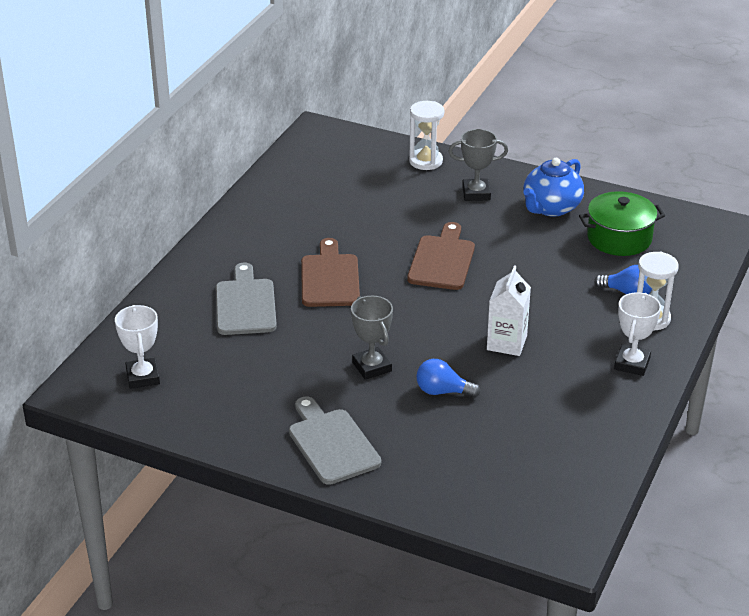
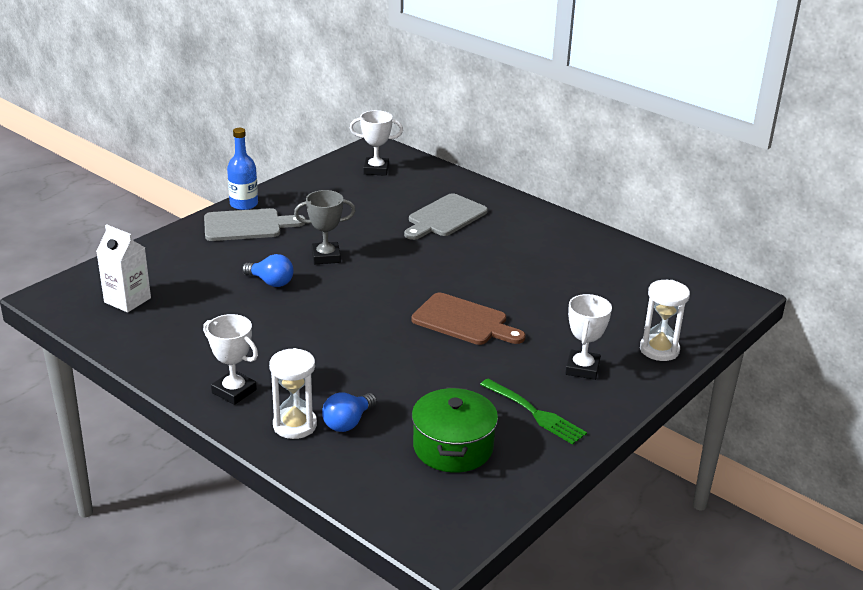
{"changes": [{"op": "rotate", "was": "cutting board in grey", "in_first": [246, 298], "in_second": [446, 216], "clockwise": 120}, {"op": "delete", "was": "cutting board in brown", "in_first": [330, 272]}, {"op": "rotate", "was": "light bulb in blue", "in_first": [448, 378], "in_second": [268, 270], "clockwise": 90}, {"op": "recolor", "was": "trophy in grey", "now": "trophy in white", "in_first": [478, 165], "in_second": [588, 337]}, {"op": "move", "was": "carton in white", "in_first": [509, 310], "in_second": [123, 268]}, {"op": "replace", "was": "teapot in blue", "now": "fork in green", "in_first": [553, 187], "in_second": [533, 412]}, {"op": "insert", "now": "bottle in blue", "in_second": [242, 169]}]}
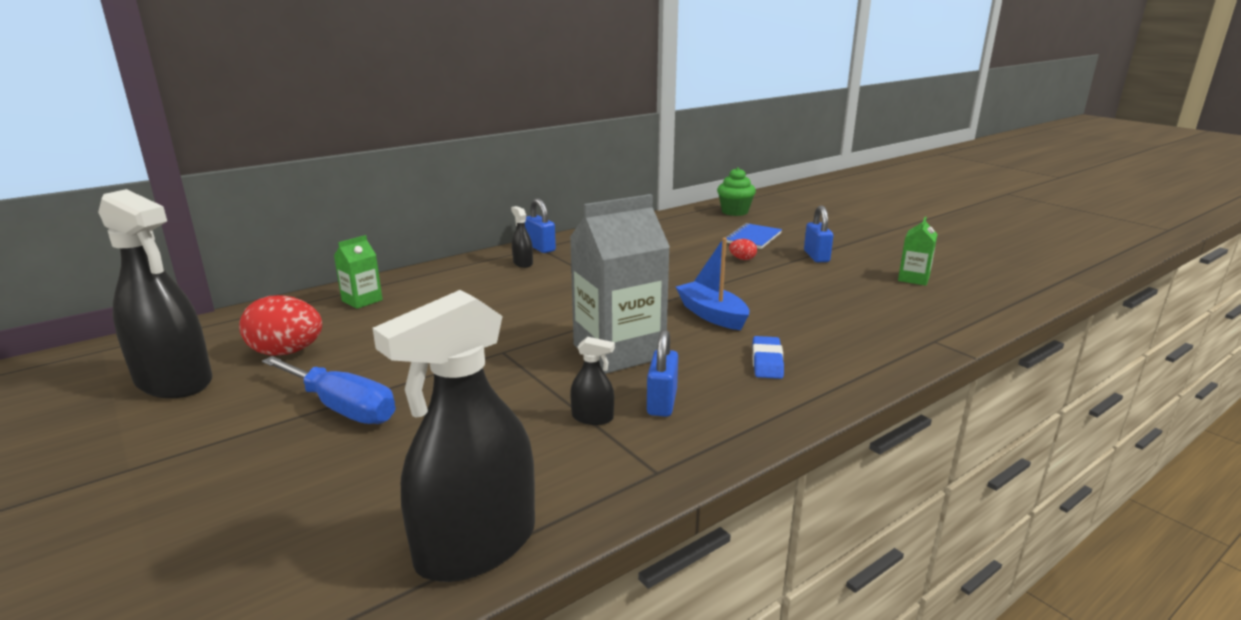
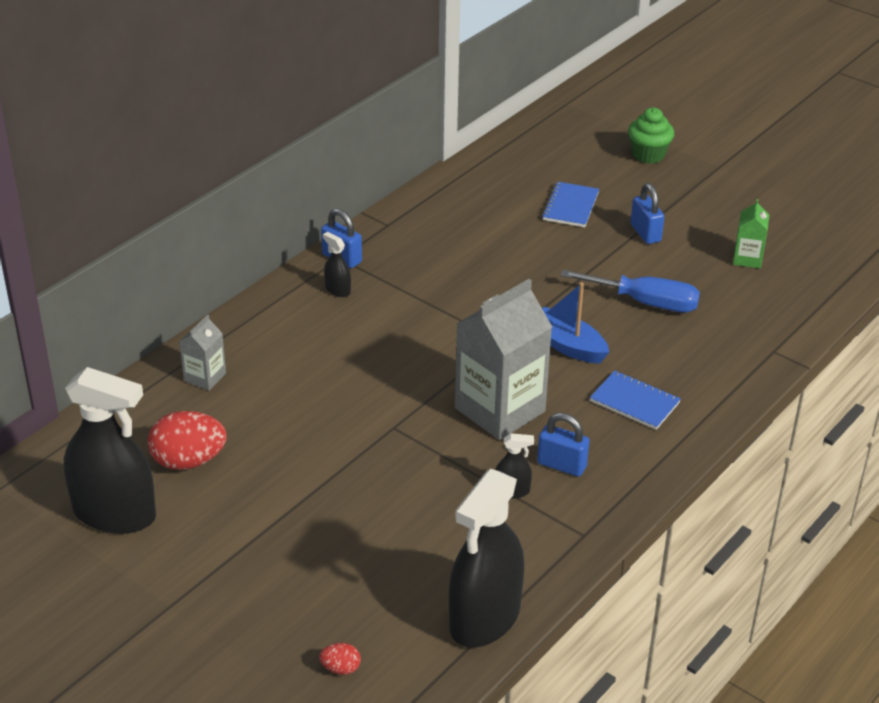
{"changes": [{"op": "move", "was": "screwdriver in blue", "in_first": [328, 390], "in_second": [630, 291]}, {"op": "recolor", "was": "carton in green", "now": "carton in grey", "in_first": [358, 272], "in_second": [202, 352]}, {"op": "rotate", "was": "padlock in blue", "in_first": [662, 373], "in_second": [563, 445], "clockwise": -60}, {"op": "move", "was": "cupcake in green", "in_first": [736, 191], "in_second": [651, 136]}, {"op": "move", "was": "egg in red", "in_first": [743, 249], "in_second": [340, 659]}, {"op": "replace", "was": "eraser in blue", "now": "notebook in blue", "in_first": [768, 357], "in_second": [635, 400]}]}
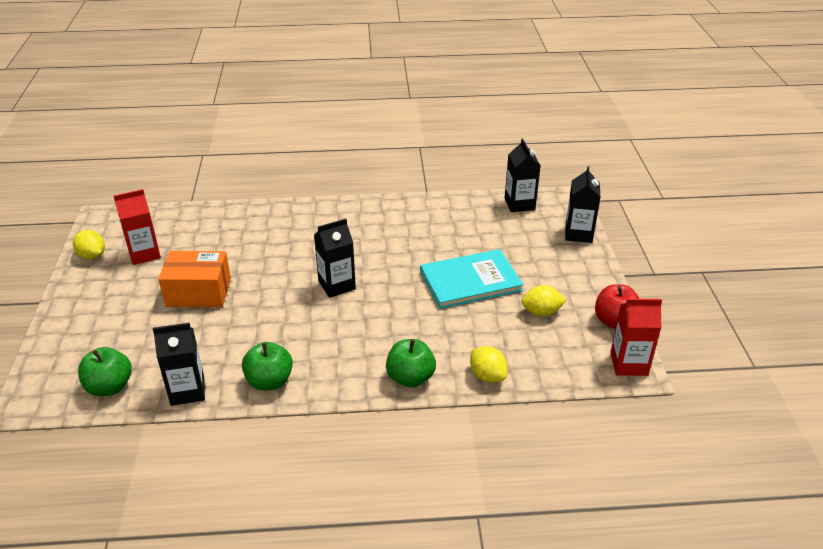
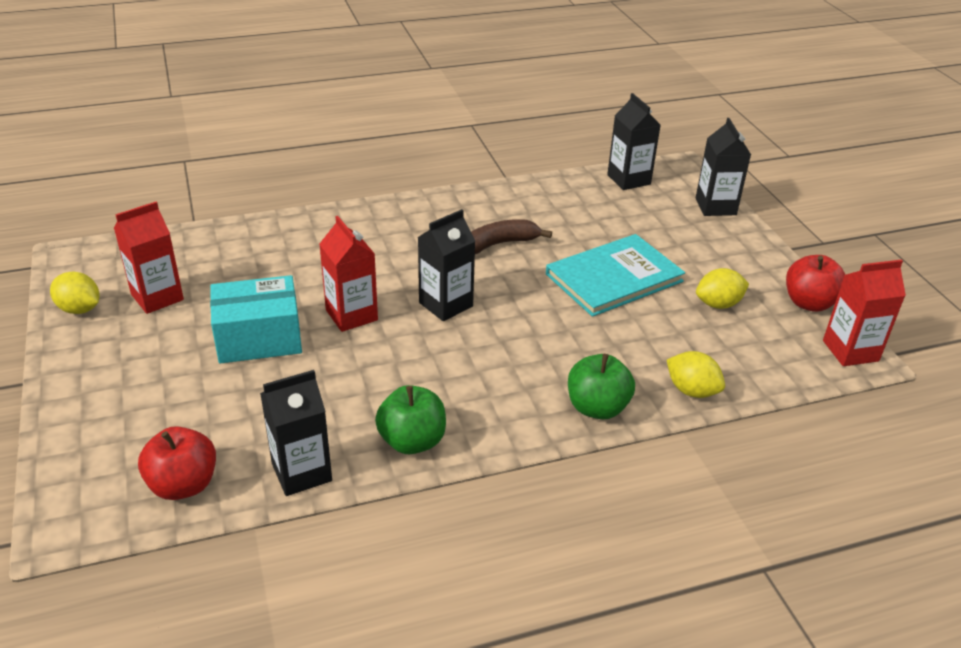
{"changes": [{"op": "recolor", "was": "apple in green", "now": "apple in red", "in_first": [105, 371], "in_second": [177, 463]}, {"op": "recolor", "was": "box in orange", "now": "box in turquoise", "in_first": [194, 279], "in_second": [256, 319]}, {"op": "insert", "now": "carton in red", "in_second": [348, 274]}, {"op": "insert", "now": "banana in brown", "in_second": [511, 236]}]}
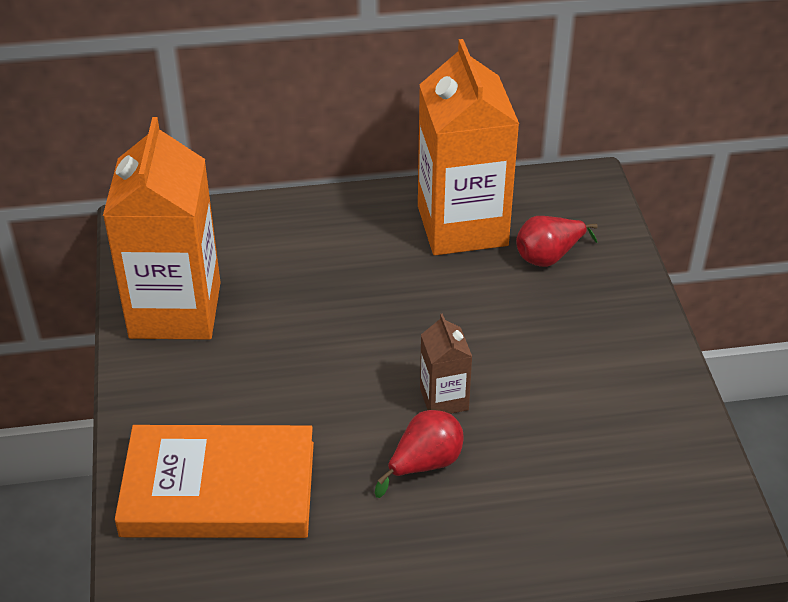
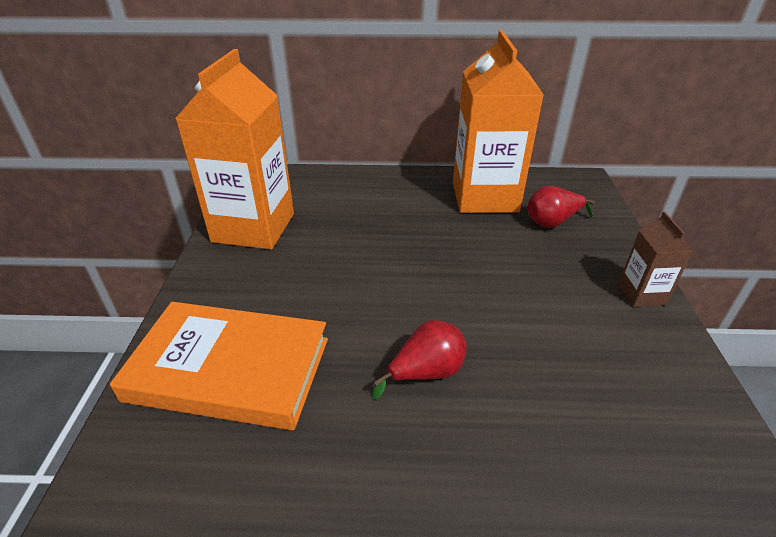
{"changes": [{"op": "move", "was": "carton in brown", "in_first": [446, 363], "in_second": [655, 259]}]}
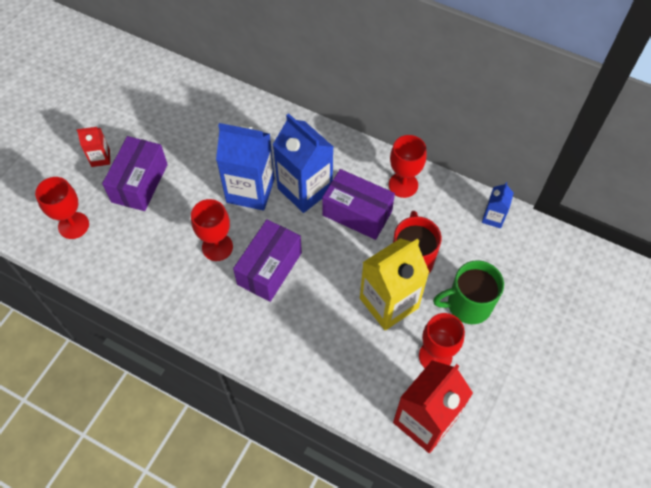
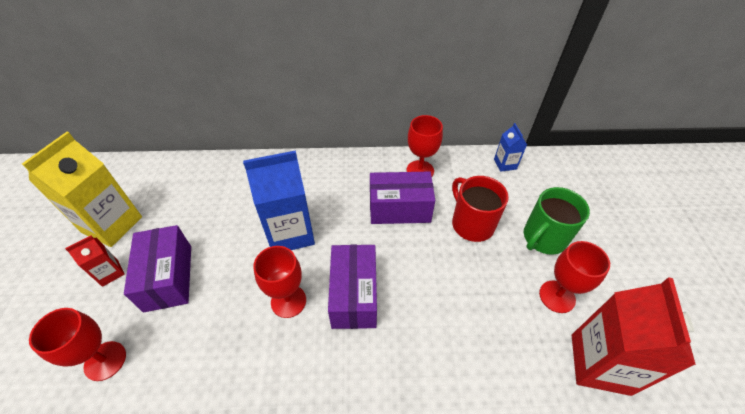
{"changes": [{"op": "delete", "was": "carton in blue", "in_first": [303, 163]}, {"op": "move", "was": "carton in yellow", "in_first": [394, 284], "in_second": [82, 189]}]}
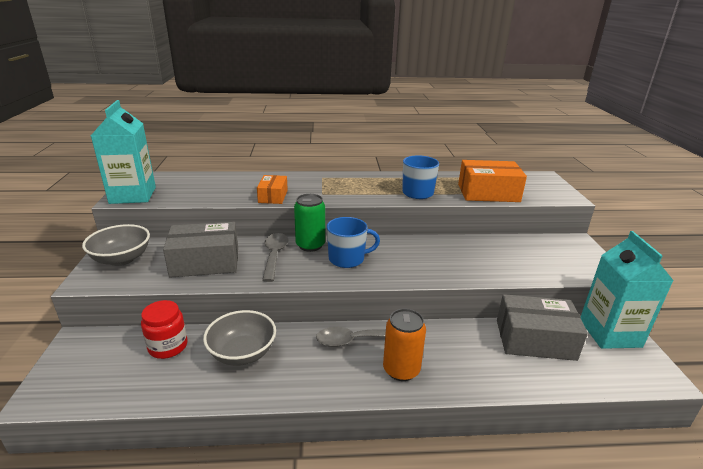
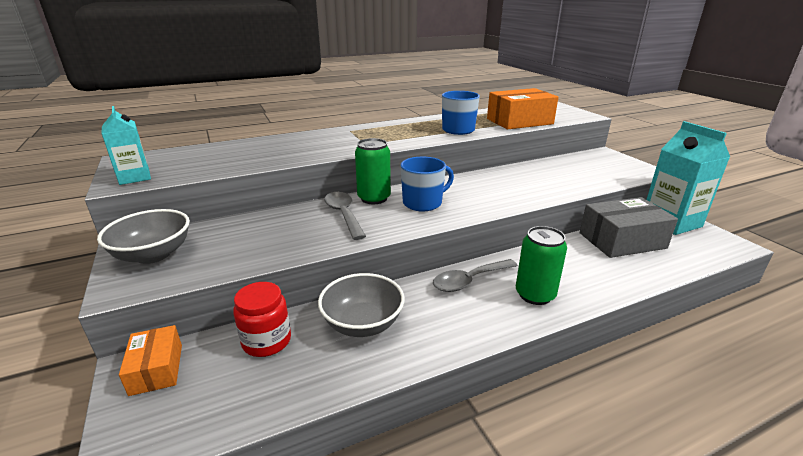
{"changes": [{"op": "resize", "was": "carton in turquoise", "in_first": [123, 152], "in_second": [126, 145], "ratio": 0.58}, {"op": "delete", "was": "box in grey", "in_first": [200, 250]}, {"op": "move", "was": "box in orange", "in_first": [272, 189], "in_second": [150, 360]}, {"op": "recolor", "was": "can in orange", "now": "can in green", "in_first": [404, 345], "in_second": [541, 265]}]}
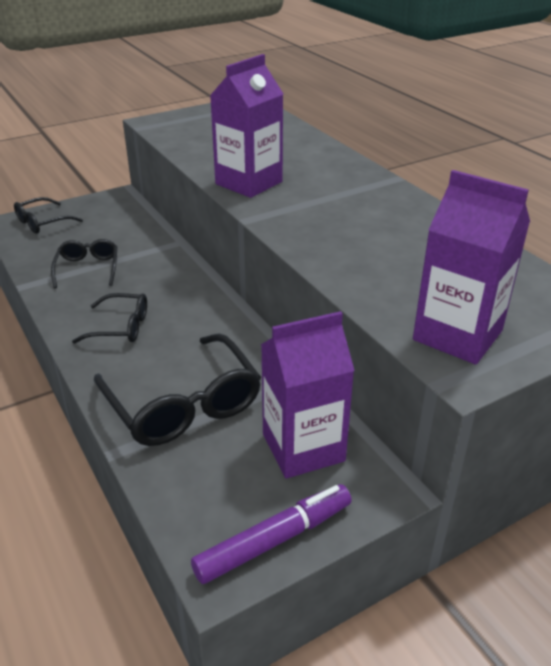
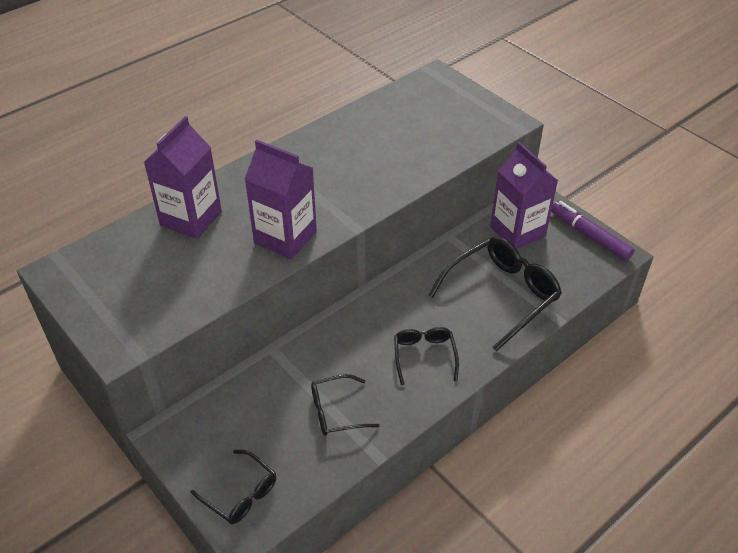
{"changes": [{"op": "move", "was": "carton in purple", "in_first": [471, 267], "in_second": [183, 177]}]}
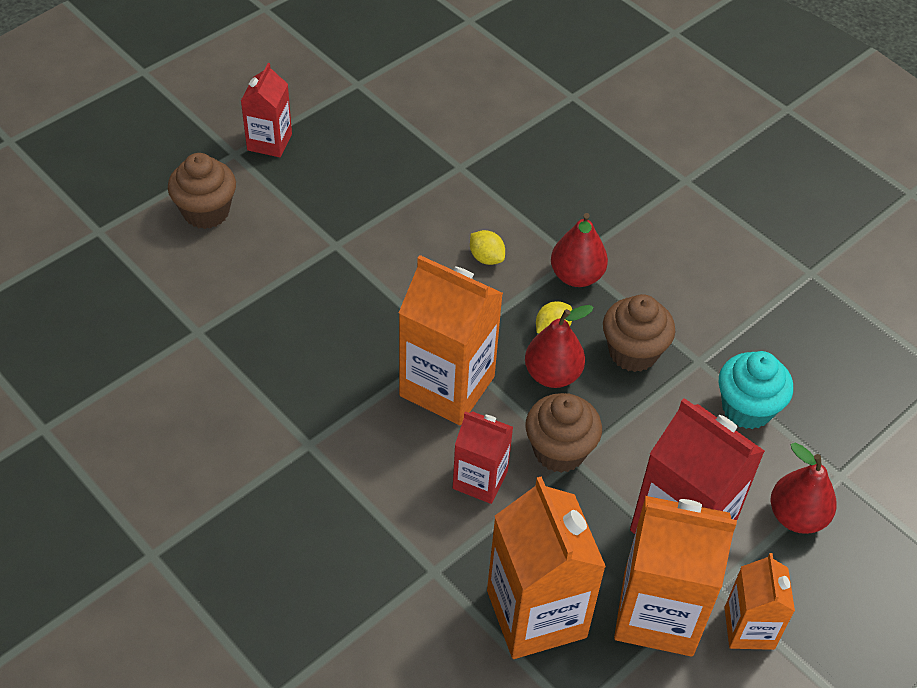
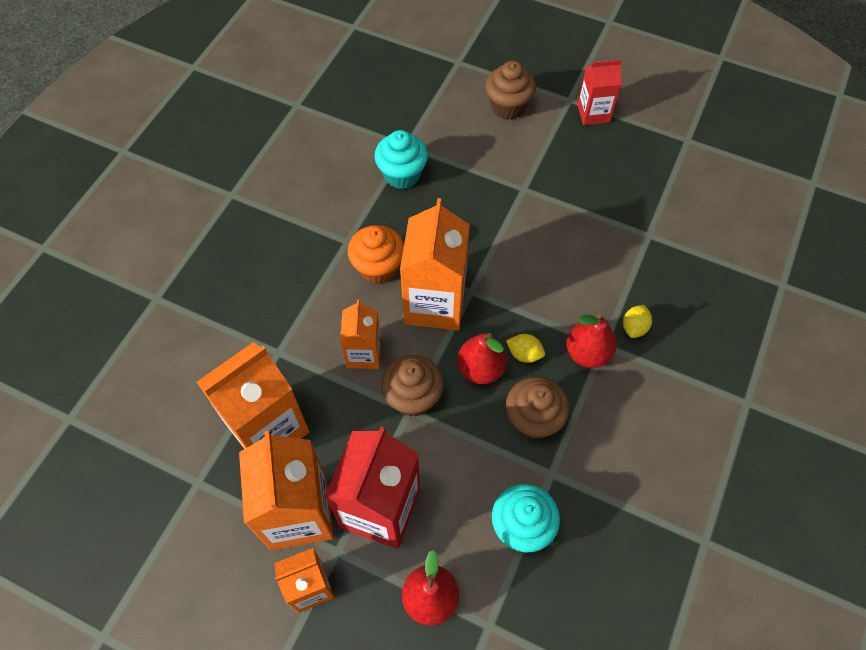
{"changes": [{"op": "recolor", "was": "carton in red", "now": "carton in orange", "in_first": [483, 457], "in_second": [360, 334]}, {"op": "move", "was": "lemon in yellow", "in_first": [487, 247], "in_second": [637, 321]}, {"op": "insert", "now": "cupcake in orange", "in_second": [376, 254]}, {"op": "insert", "now": "cupcake in turquoise", "in_second": [401, 159]}]}
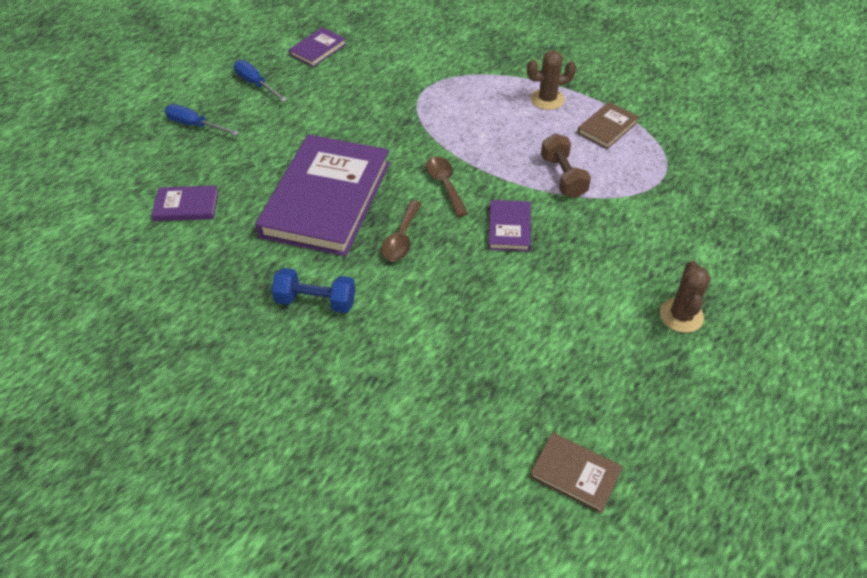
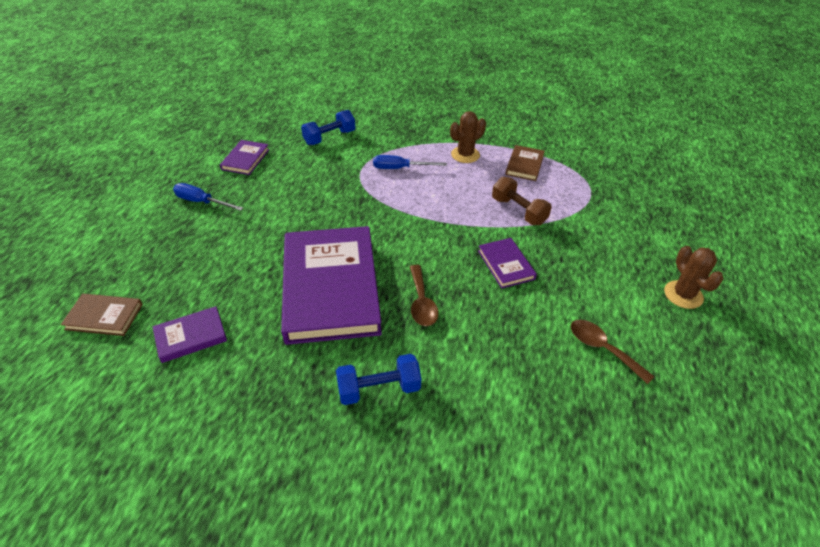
{"changes": [{"op": "move", "was": "screwdriver in blue", "in_first": [202, 120], "in_second": [410, 162]}, {"op": "move", "was": "spoon in brown", "in_first": [447, 186], "in_second": [613, 352]}, {"op": "move", "was": "book in brown", "in_first": [576, 473], "in_second": [102, 315]}, {"op": "insert", "now": "dumbbell in blue", "in_second": [328, 127]}]}
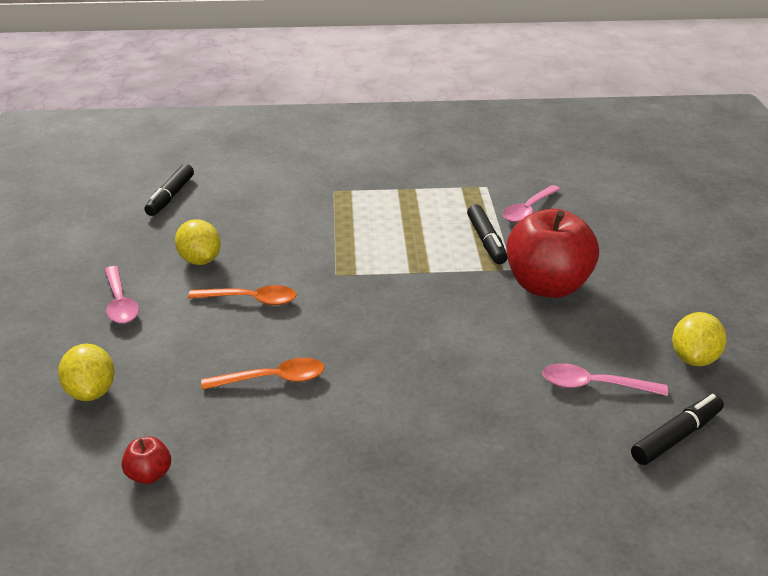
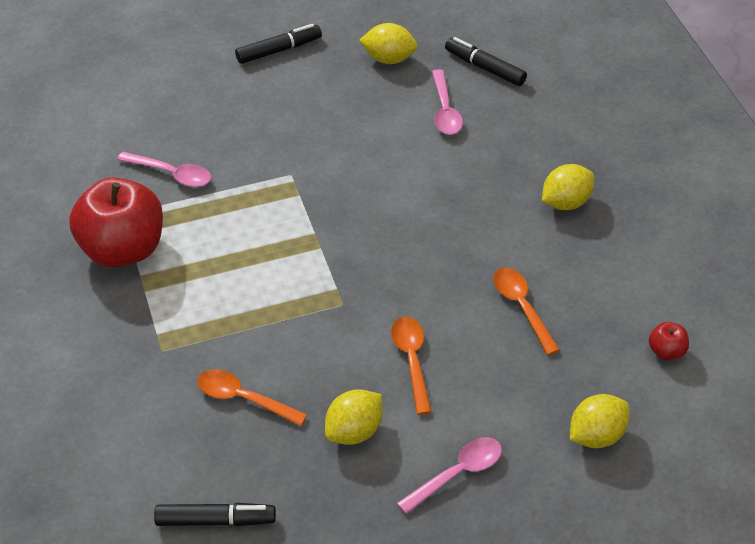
{"changes": [{"op": "move", "was": "marker in black", "in_first": [487, 234], "in_second": [278, 44]}, {"op": "move", "was": "apple in red", "in_first": [552, 253], "in_second": [116, 222]}, {"op": "insert", "now": "spoon in orange", "in_second": [252, 397]}, {"op": "insert", "now": "lemon in yellow", "in_second": [568, 187]}]}
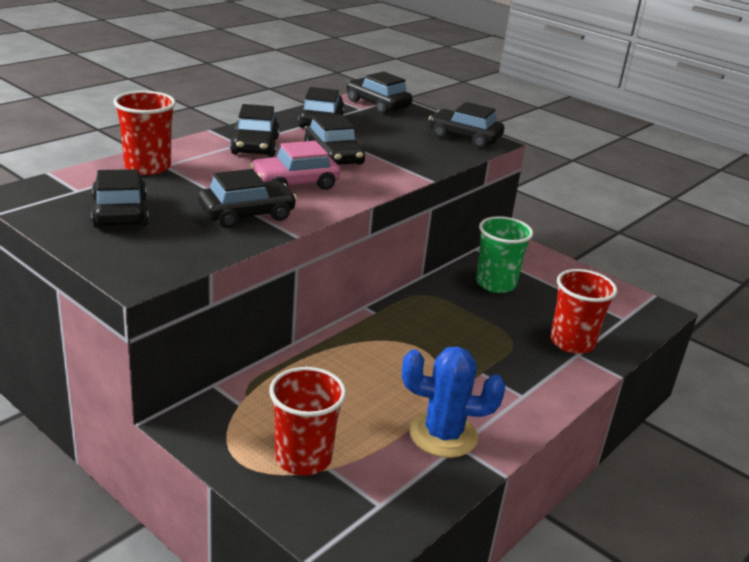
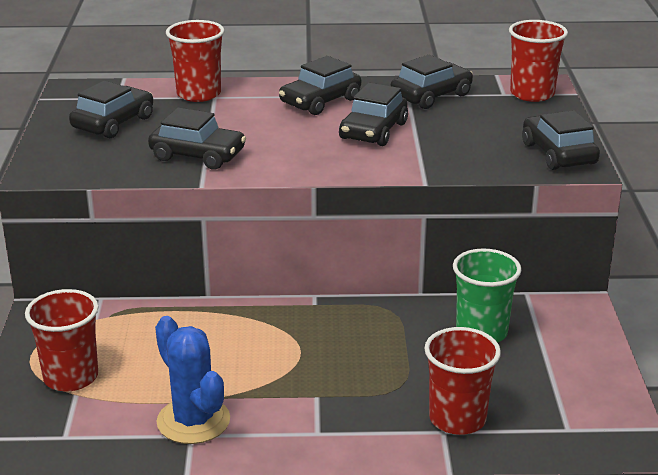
{"changes": [{"op": "delete", "was": "car in pink", "in_first": [295, 165]}, {"op": "replace", "was": "car in black", "now": "cup in red", "in_first": [379, 92], "in_second": [538, 61]}]}
